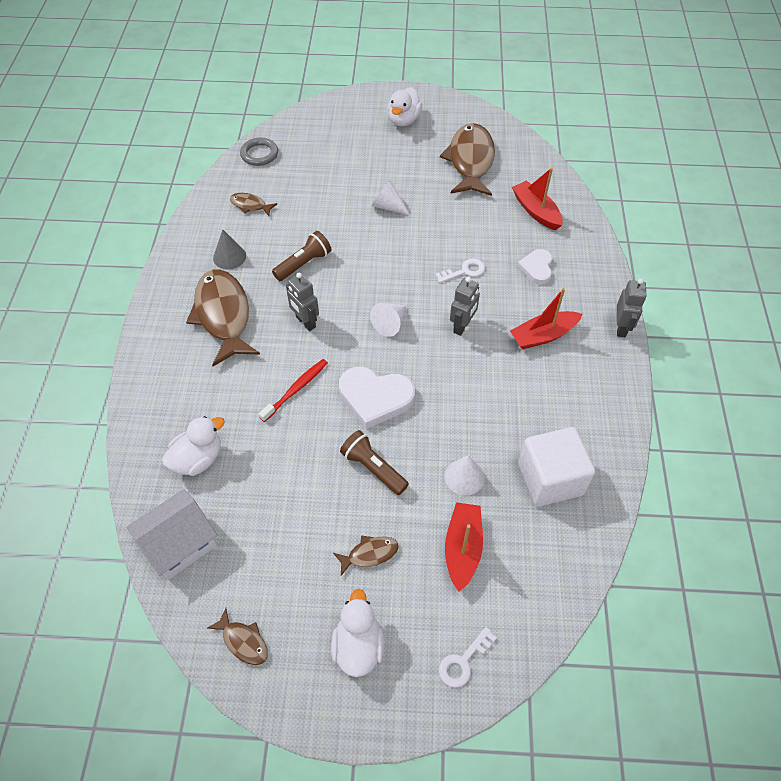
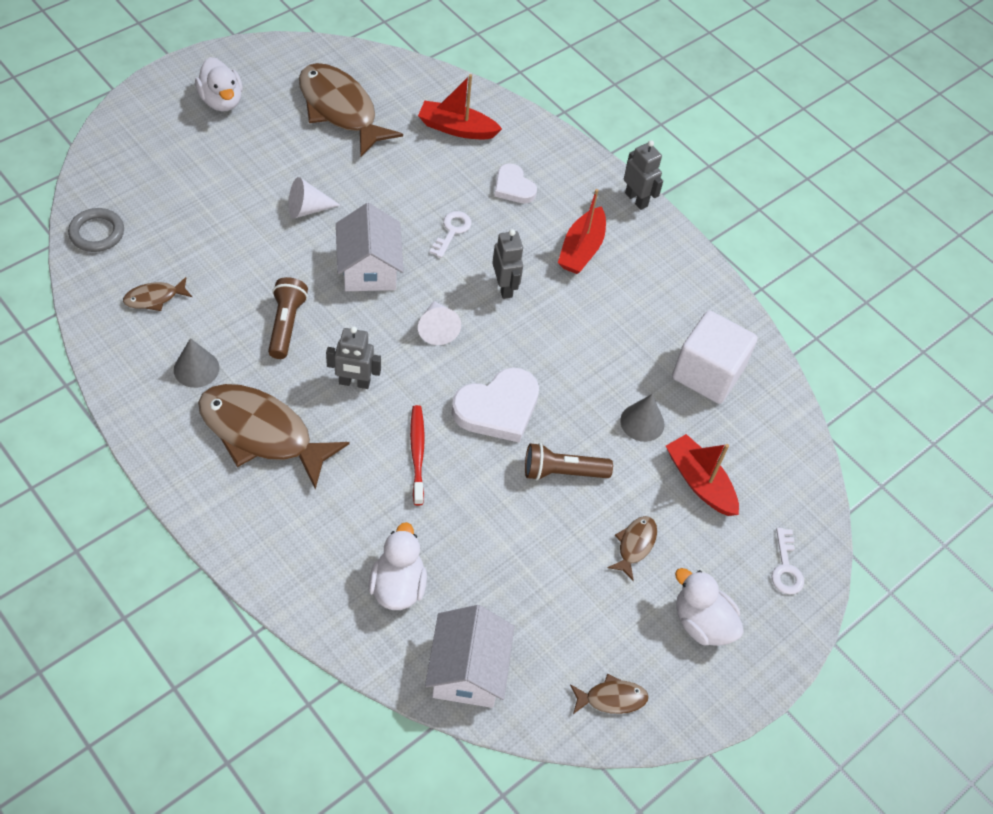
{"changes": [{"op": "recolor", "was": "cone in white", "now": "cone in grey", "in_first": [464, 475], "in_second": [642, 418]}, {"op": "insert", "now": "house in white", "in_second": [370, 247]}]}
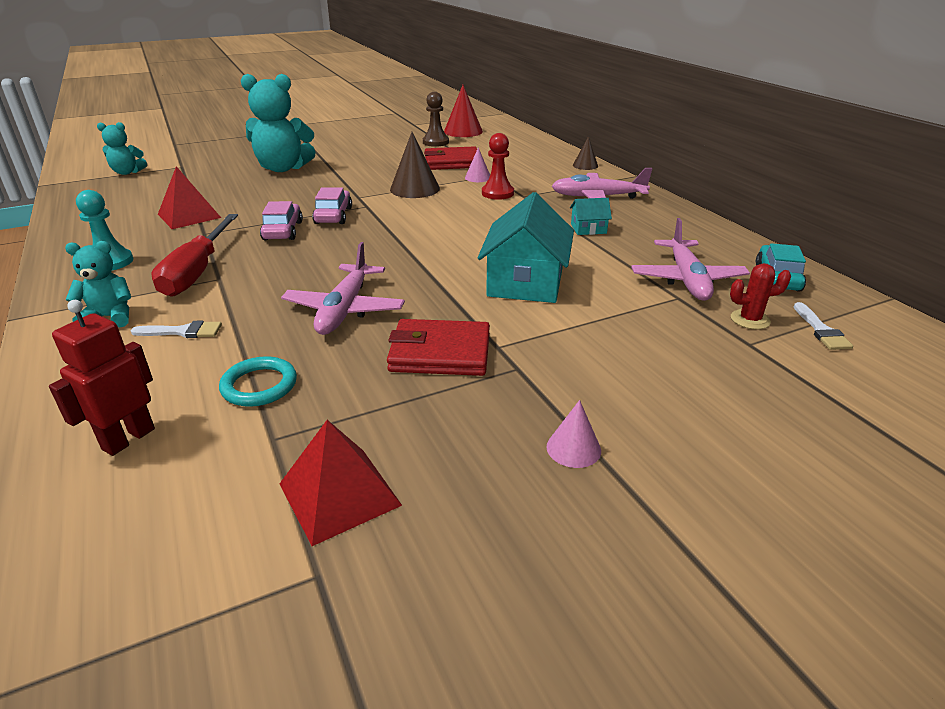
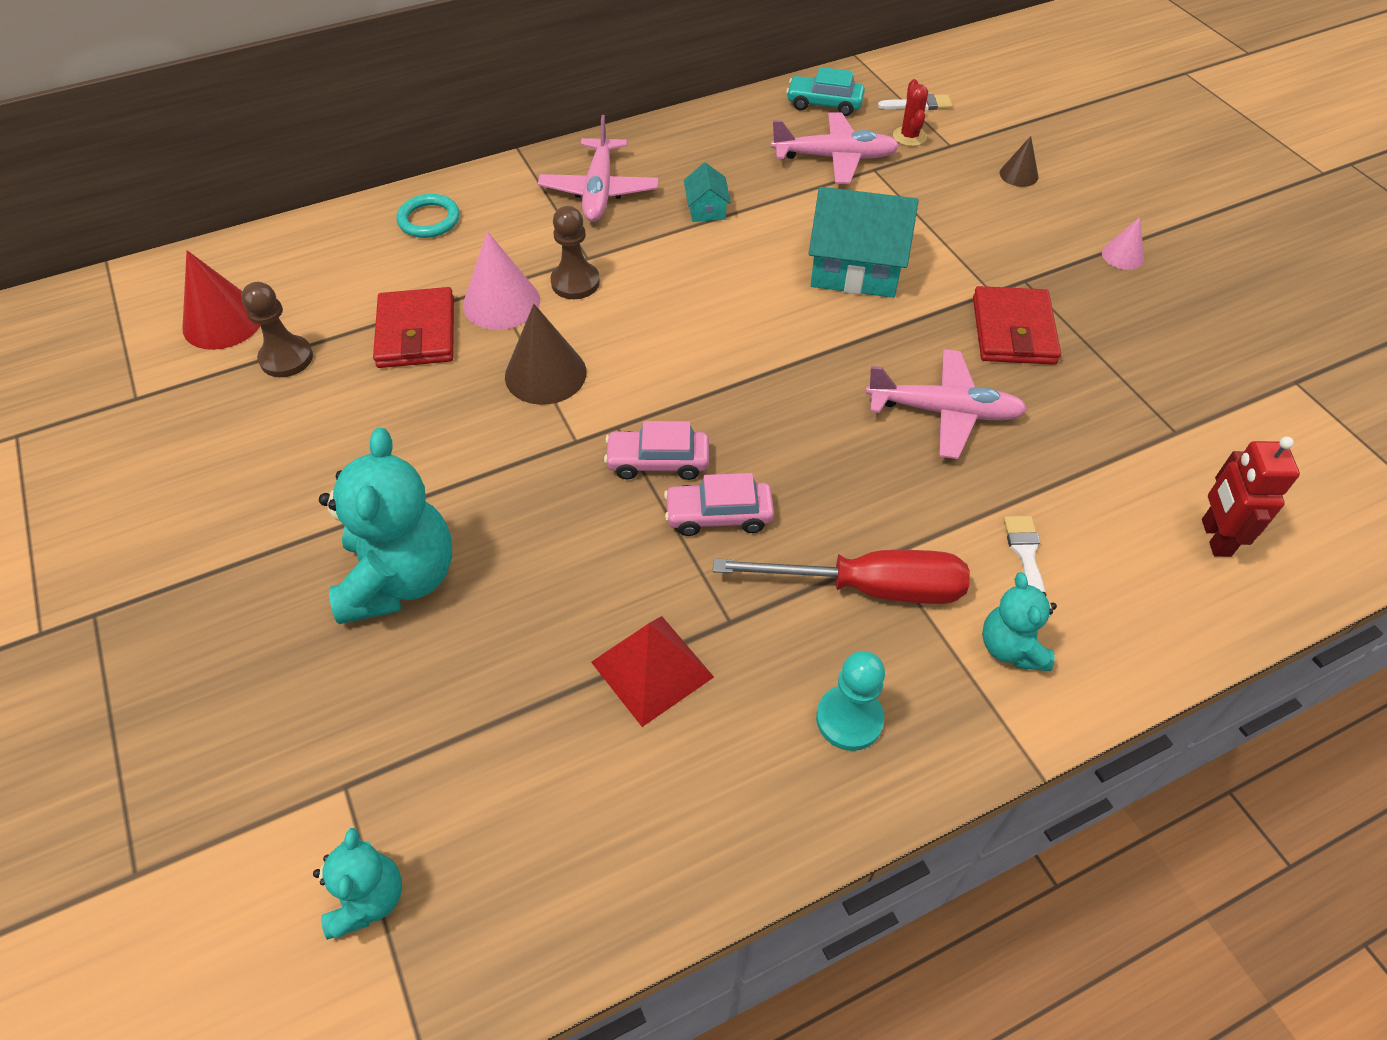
{"changes": [{"op": "rotate", "was": "robot in red", "in_first": [102, 378], "in_second": [1251, 496], "clockwise": 60}, {"op": "move", "was": "ring in turquoise", "in_first": [258, 381], "in_second": [427, 216]}, {"op": "delete", "was": "pyramid in red", "in_first": [341, 483]}, {"op": "resize", "was": "cone in pink", "in_first": [477, 165], "in_second": [501, 280], "ratio": 1.79}, {"op": "recolor", "was": "pawn in red", "now": "pawn in brown", "in_first": [498, 166], "in_second": [575, 252]}, {"op": "move", "was": "cone in brown", "in_first": [585, 153], "in_second": [1019, 161]}]}
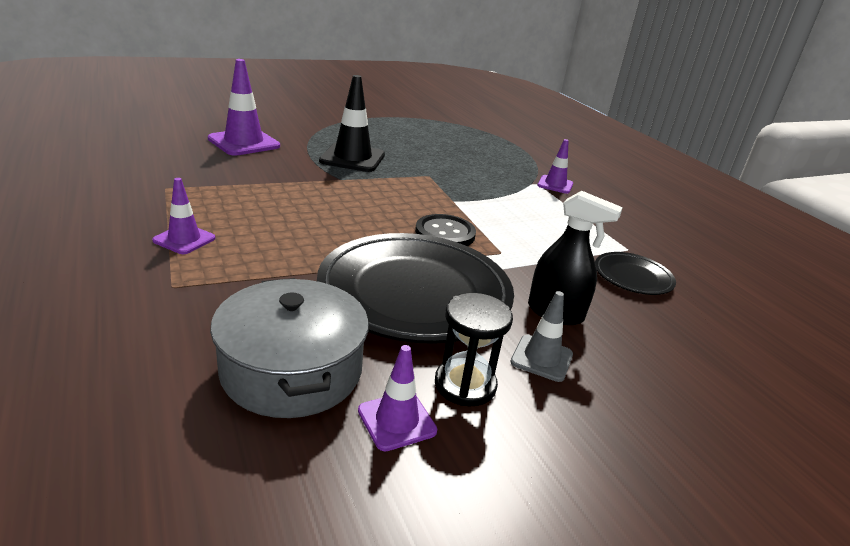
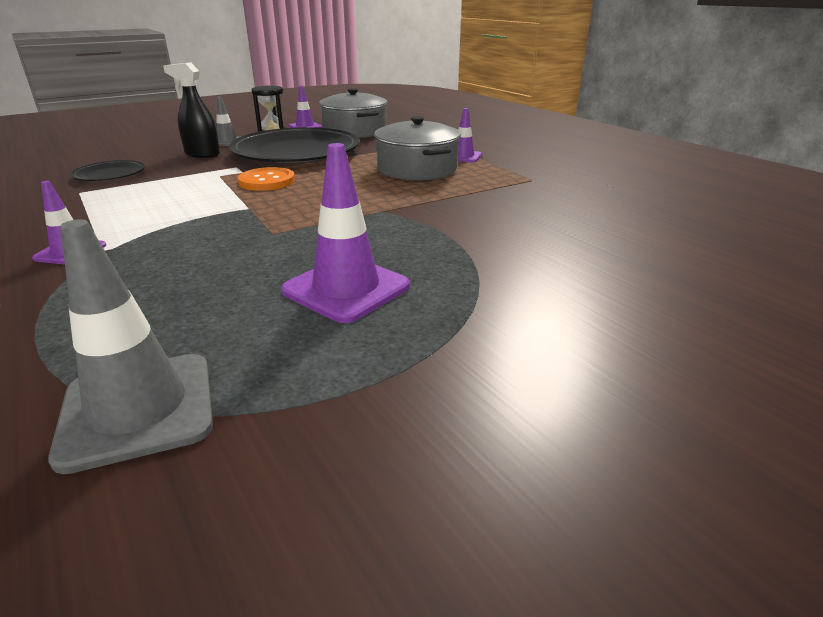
{"changes": [{"op": "move", "was": "traffic cone in purple", "in_first": [244, 107], "in_second": [345, 233]}, {"op": "delete", "was": "traffic cone in black", "in_first": [352, 123]}, {"op": "recolor", "was": "button in black", "now": "button in orange", "in_first": [445, 230], "in_second": [266, 179]}, {"op": "insert", "now": "traffic cone in grey", "in_second": [130, 346]}, {"op": "insert", "now": "pot in grey", "in_second": [417, 148]}]}
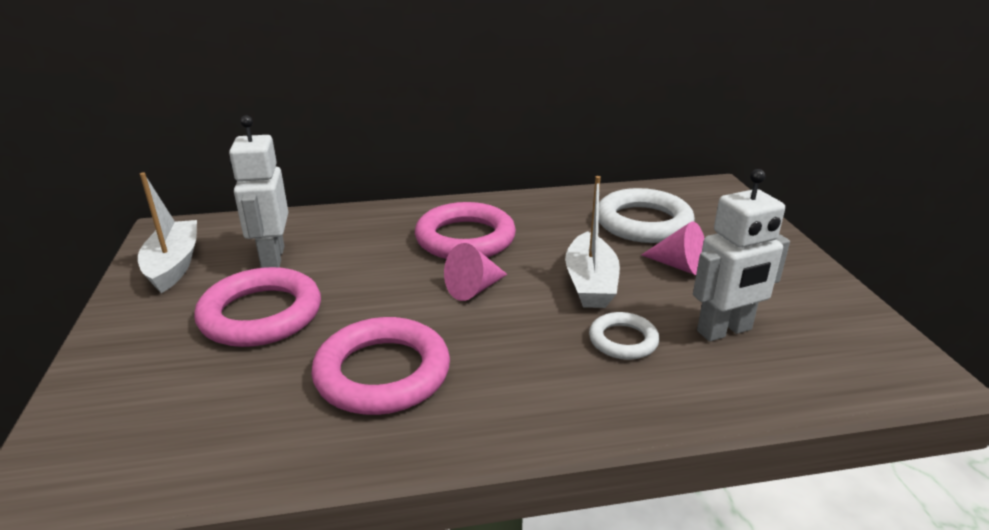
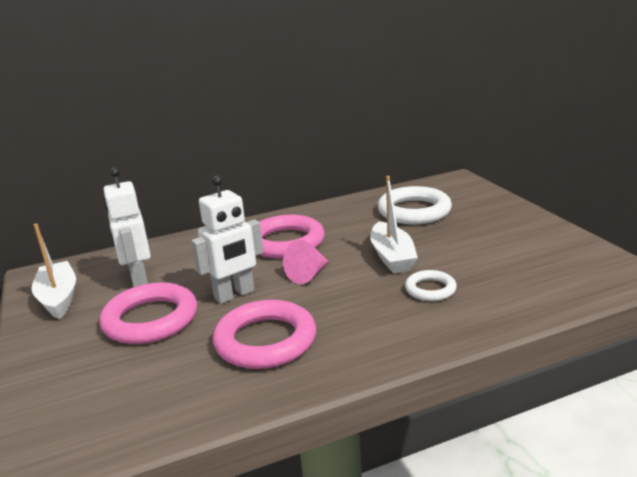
{"changes": [{"op": "delete", "was": "cone in pink", "in_first": [673, 248]}, {"op": "move", "was": "robot in white", "in_first": [741, 255], "in_second": [227, 240]}]}
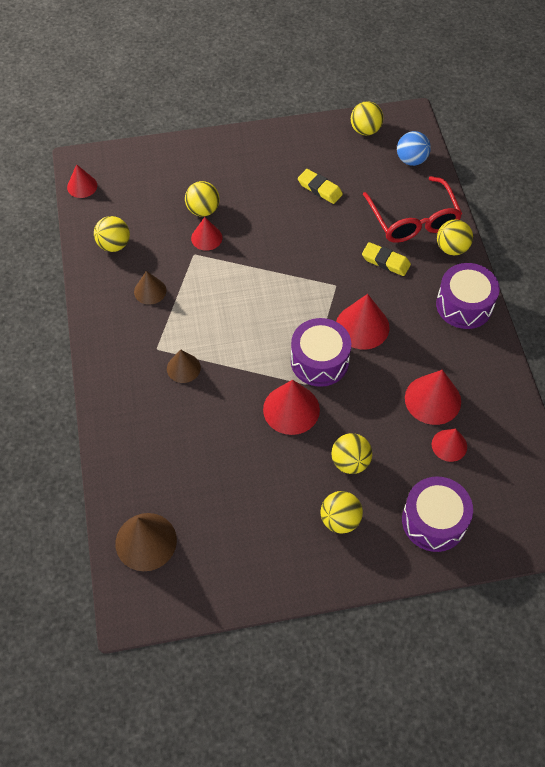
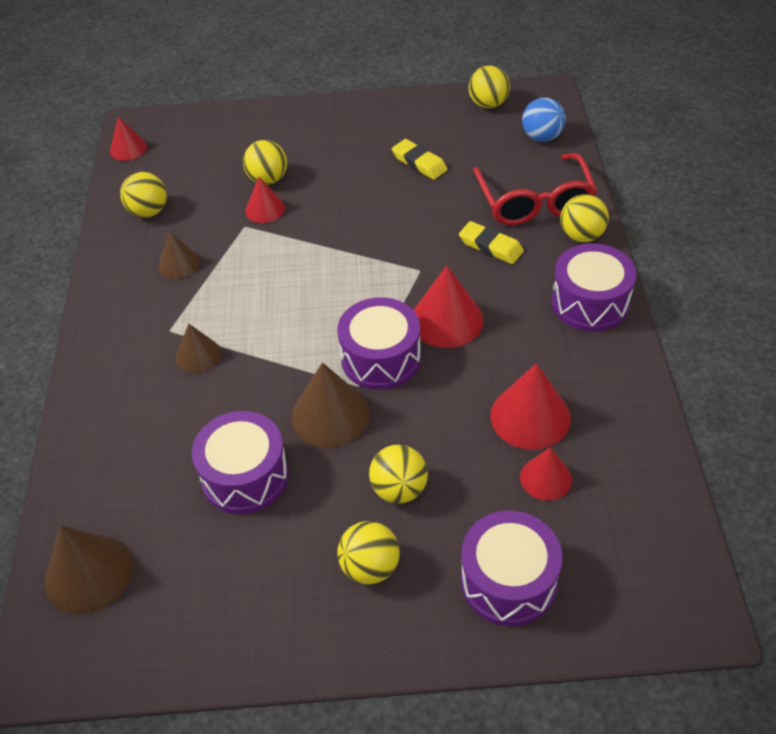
{"changes": [{"op": "recolor", "was": "cone in red", "now": "cone in brown", "in_first": [291, 407], "in_second": [330, 405]}, {"op": "insert", "now": "drum in purple", "in_second": [240, 462]}]}
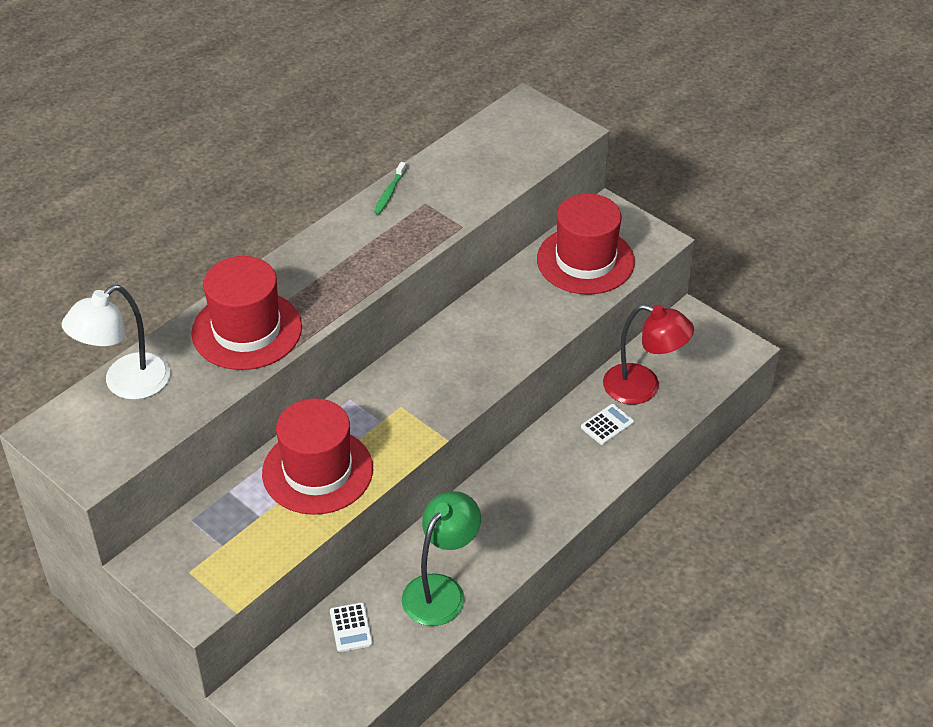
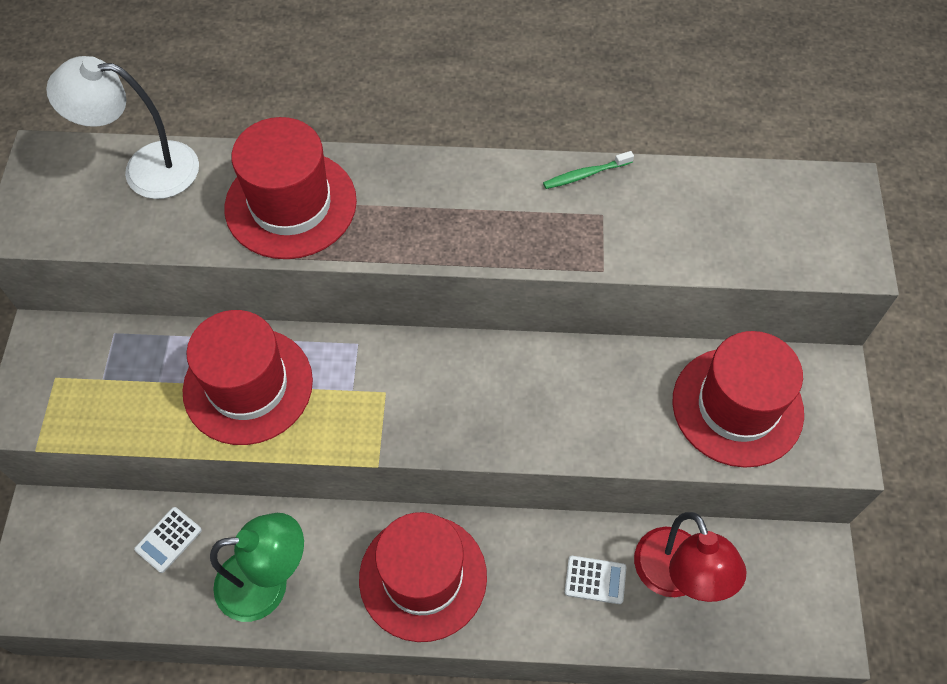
{"changes": [{"op": "insert", "now": "hat in red", "in_second": [423, 577]}]}
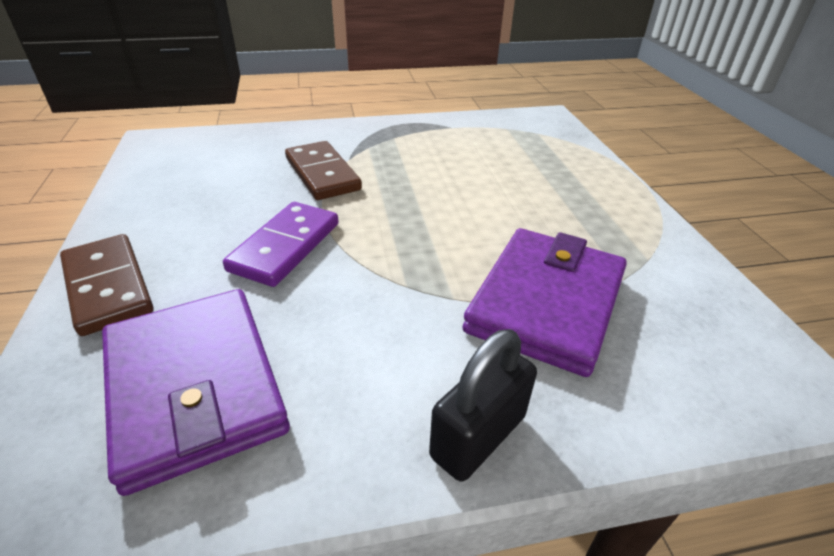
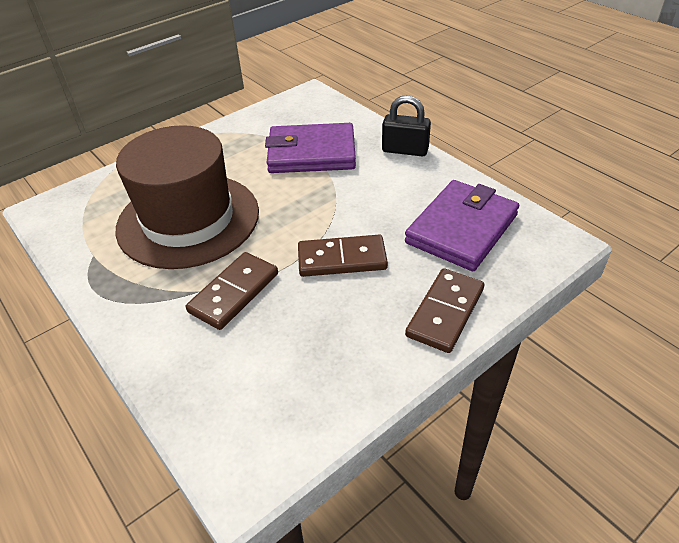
{"changes": [{"op": "recolor", "was": "domino in purple", "now": "domino in brown", "in_first": [281, 244], "in_second": [343, 256]}, {"op": "insert", "now": "hat in brown", "in_second": [187, 197]}]}
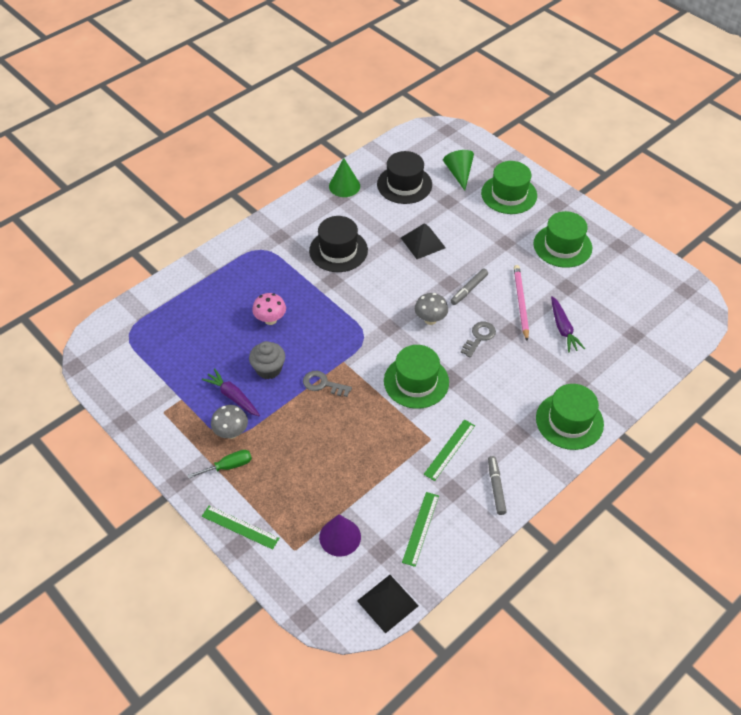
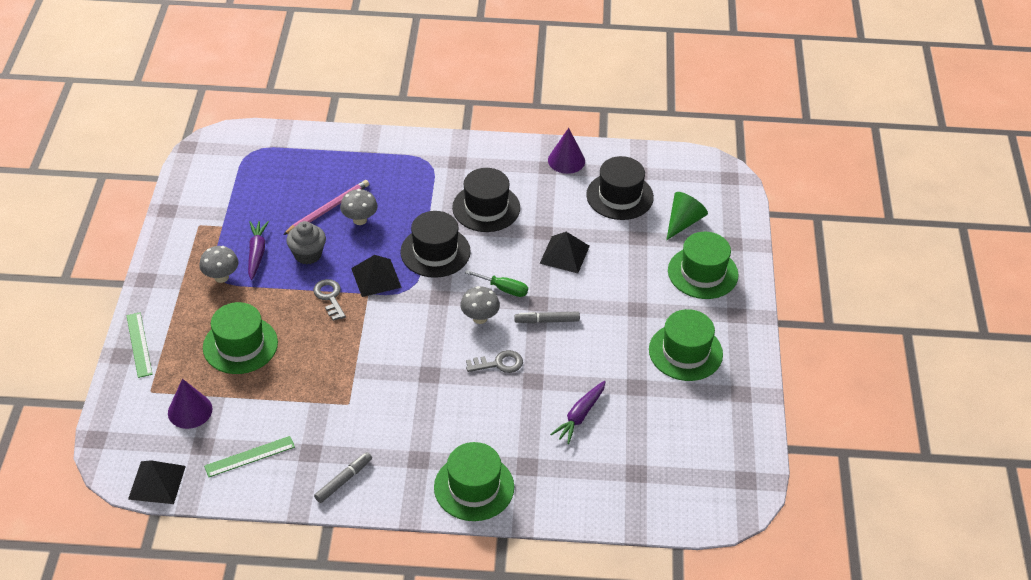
{"changes": [{"op": "move", "was": "screwdriver in green", "in_first": [220, 464], "in_second": [496, 283]}, {"op": "recolor", "was": "mushroom in pink", "now": "mushroom in grey", "in_first": [269, 309], "in_second": [359, 207]}, {"op": "recolor", "was": "cone in green", "now": "cone in purple", "in_first": [344, 177], "in_second": [566, 151]}, {"op": "move", "was": "hat in green", "in_first": [416, 377], "in_second": [240, 338]}, {"op": "delete", "was": "ruler in green", "in_first": [449, 450]}, {"op": "move", "was": "pencil in pink", "in_first": [521, 303], "in_second": [326, 207]}, {"op": "insert", "now": "pyramid in black", "in_second": [376, 276]}, {"op": "insert", "now": "hat in black", "in_second": [435, 244]}]}
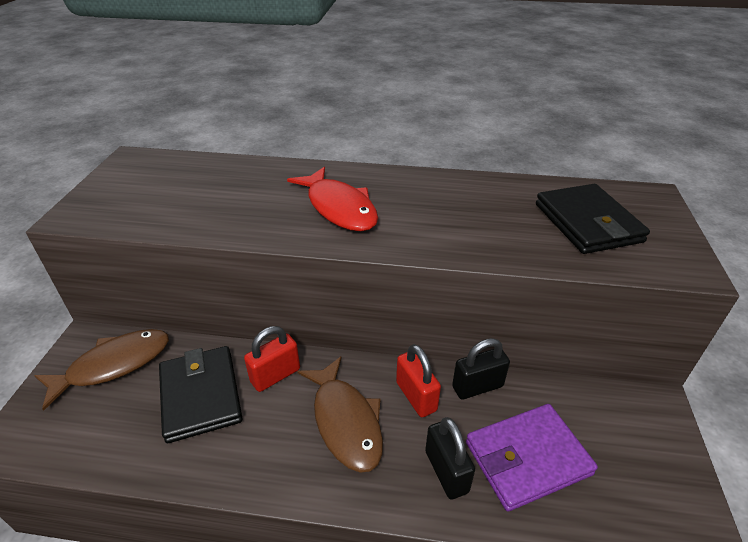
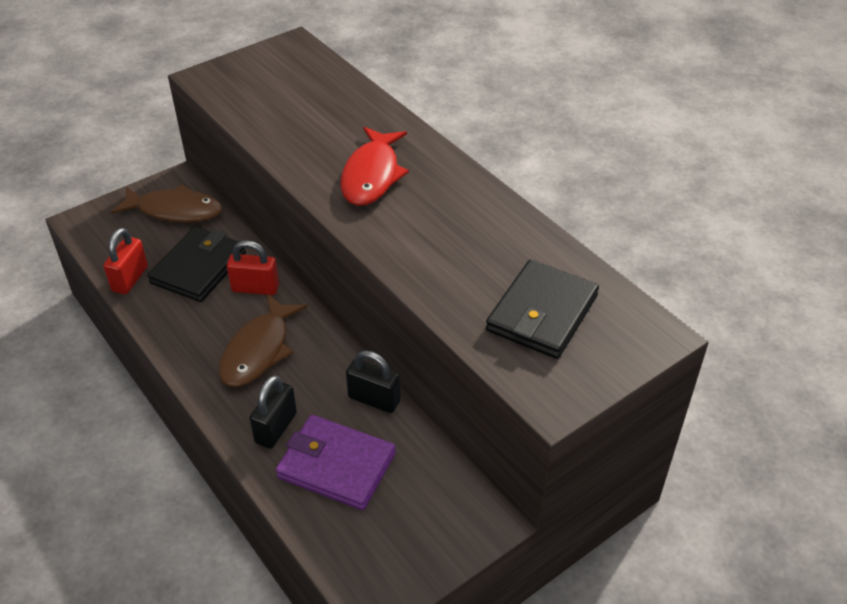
{"changes": [{"op": "move", "was": "padlock in red", "in_first": [418, 380], "in_second": [125, 261]}]}
